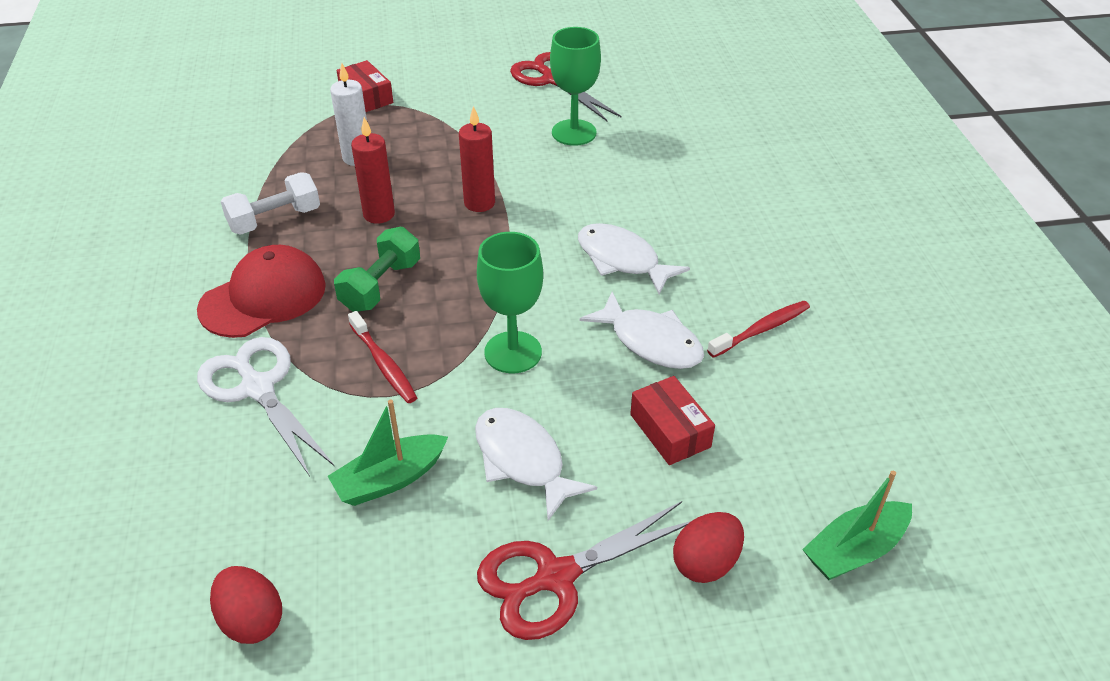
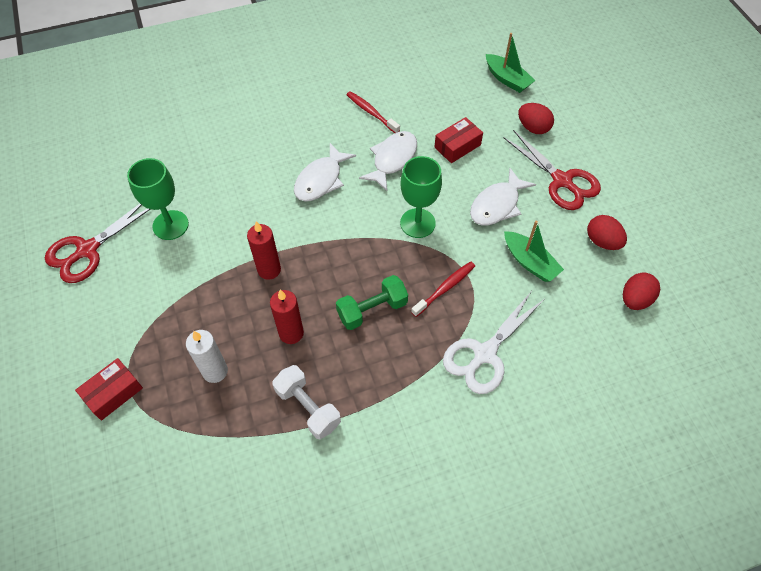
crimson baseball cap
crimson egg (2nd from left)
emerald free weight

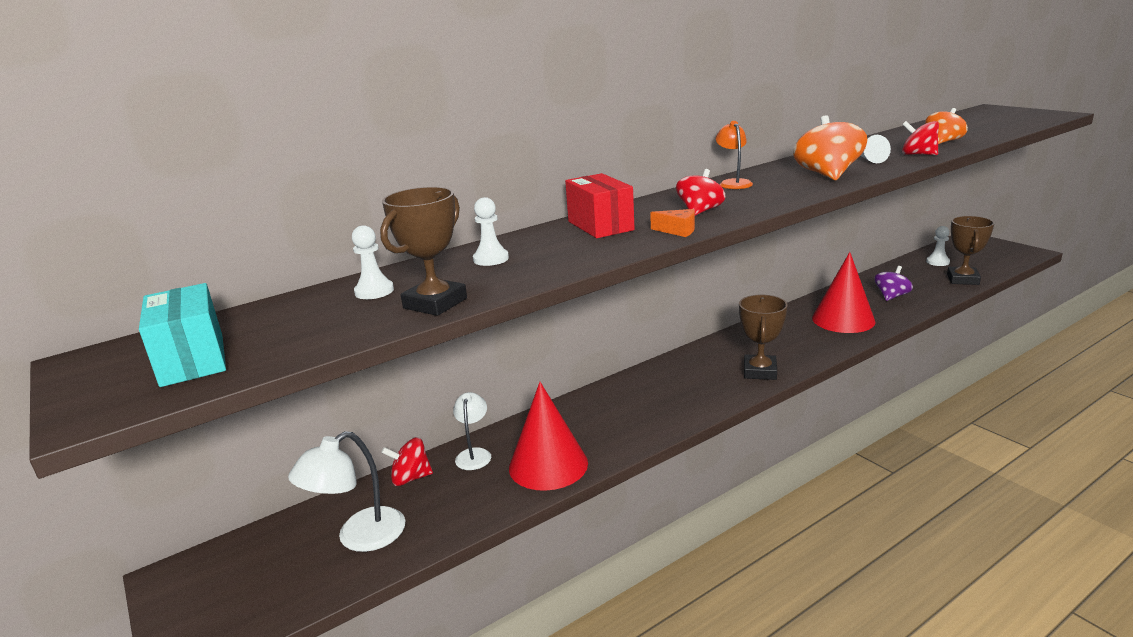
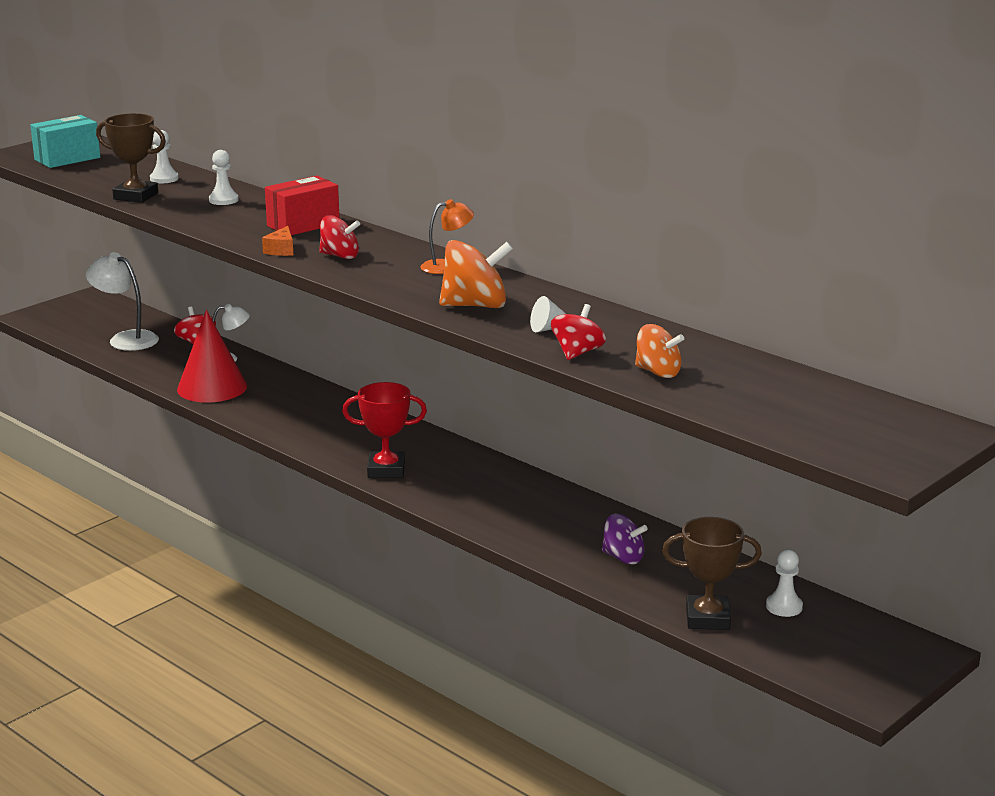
crimson cone (2nd from left in the first image)
crimson trophy

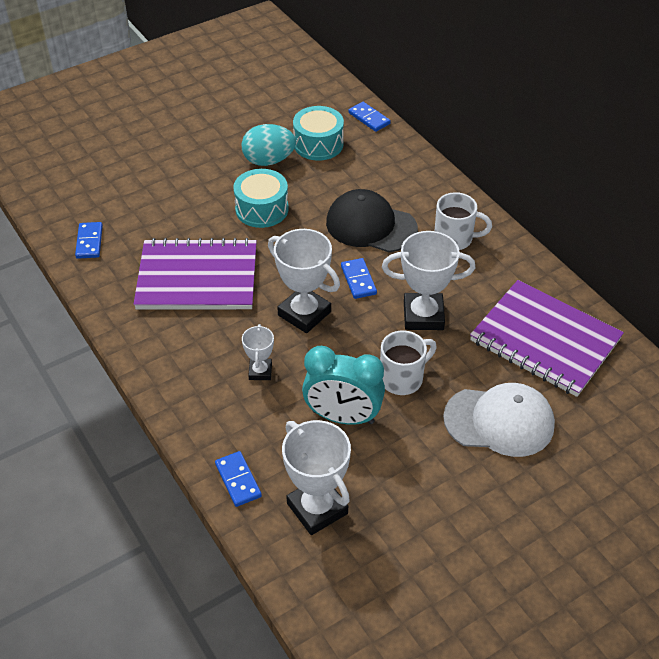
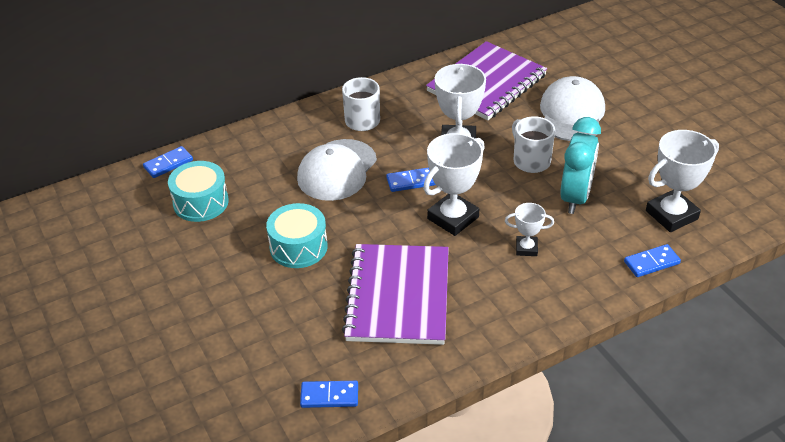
aqua egg
white baseball cap (1st from left)

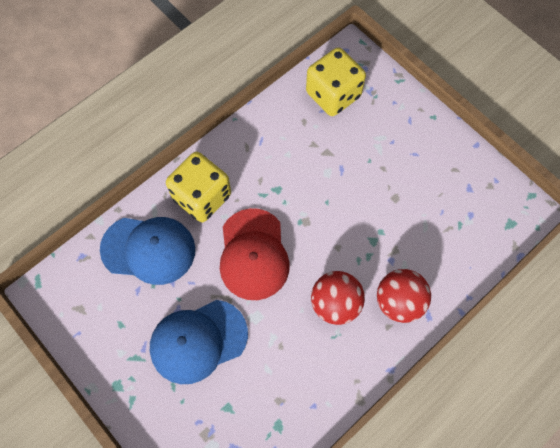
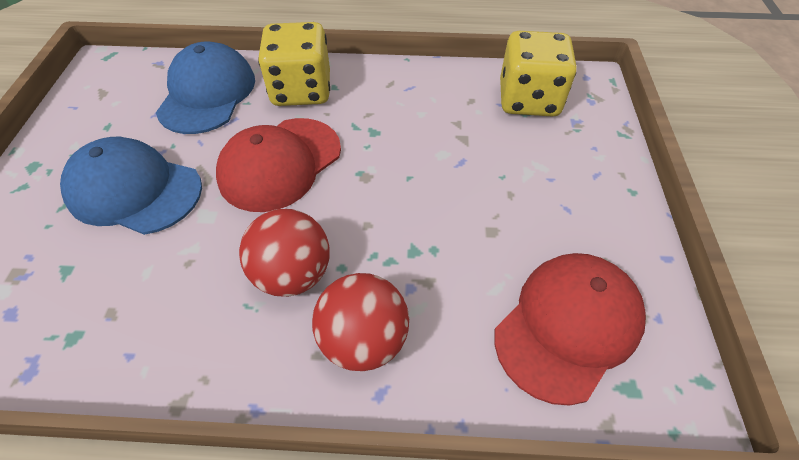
crimson baseball cap (2nd from left)
royal blue baseball cap (2nd from left)

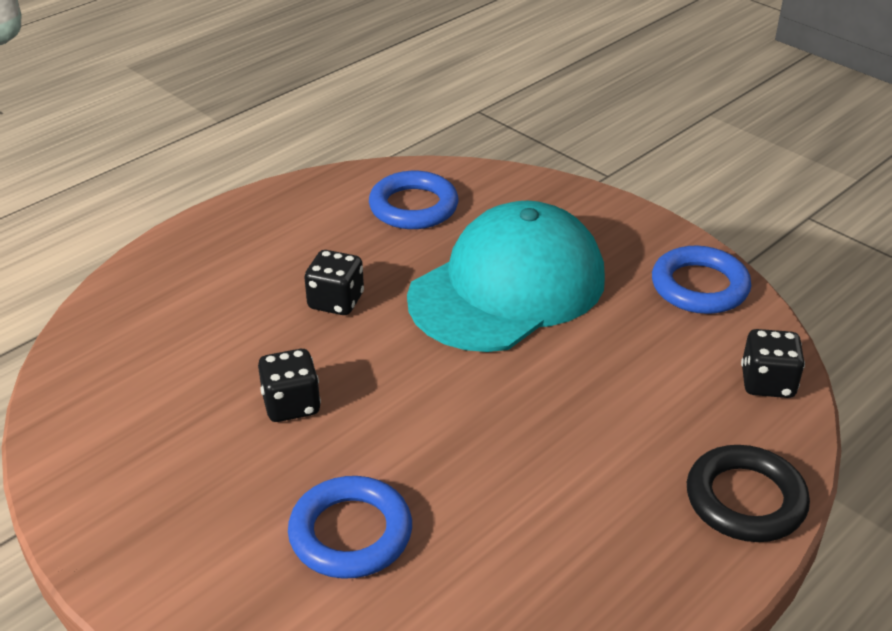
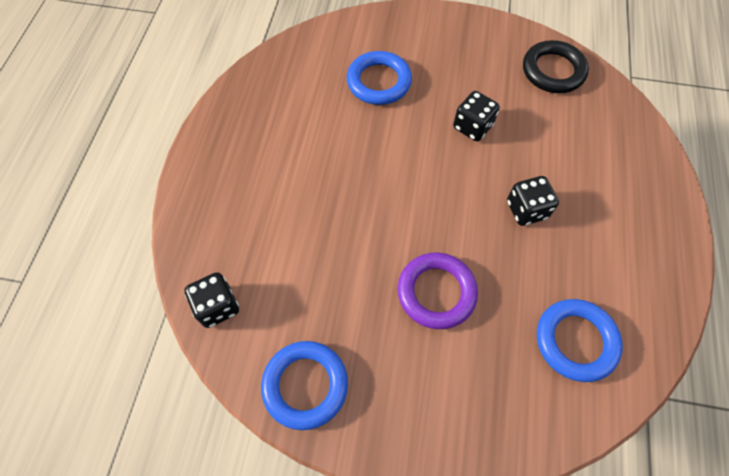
ebony ring
royal purple ring

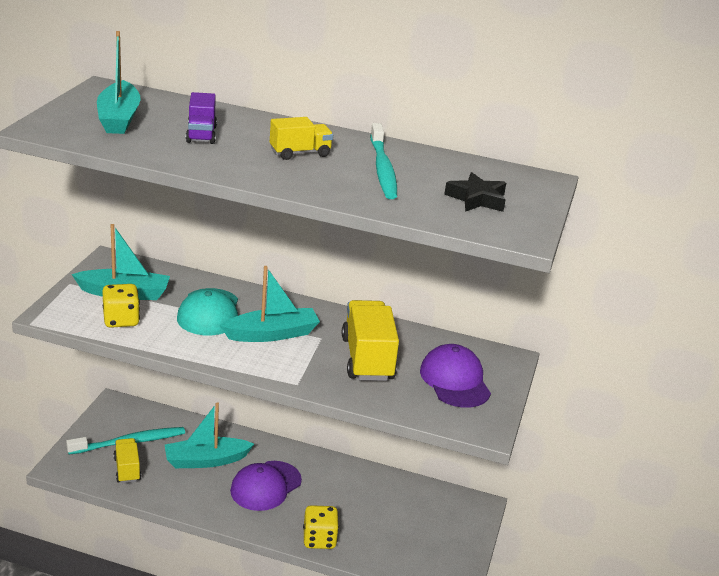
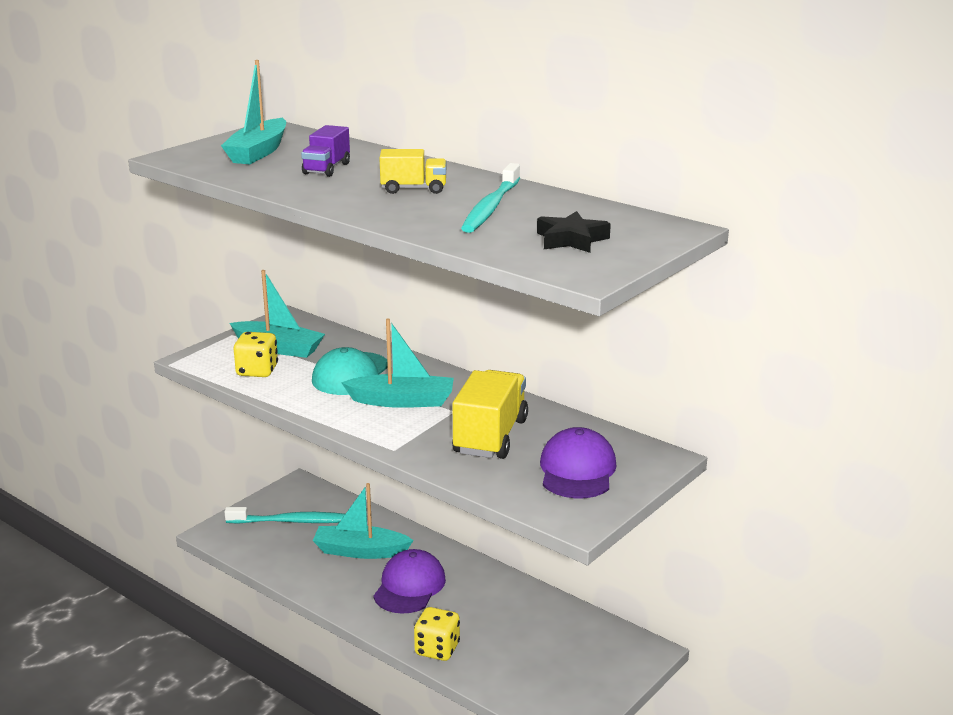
golden lorry (1st from left in the first image)
royal purple baseball cap (1st from left)

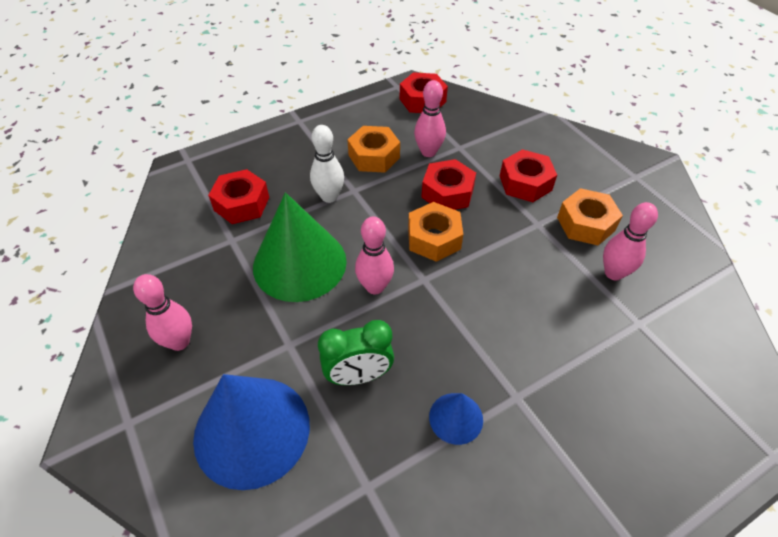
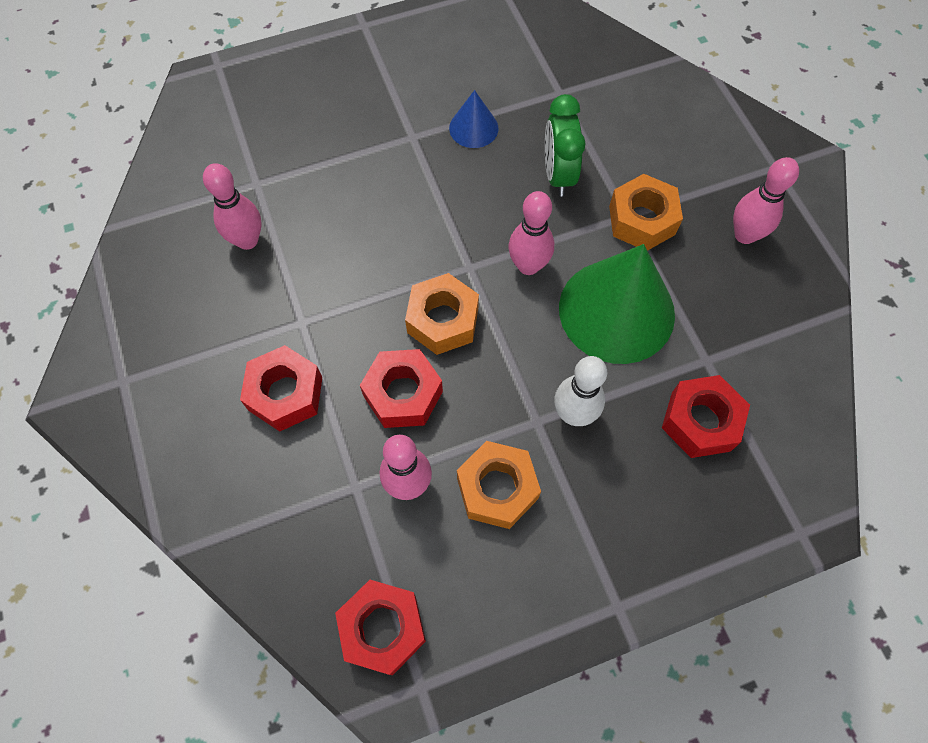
royal blue cone (1st from left in the first image)
orange-coloured hex nut (3rd from left)
emerald bedside clock

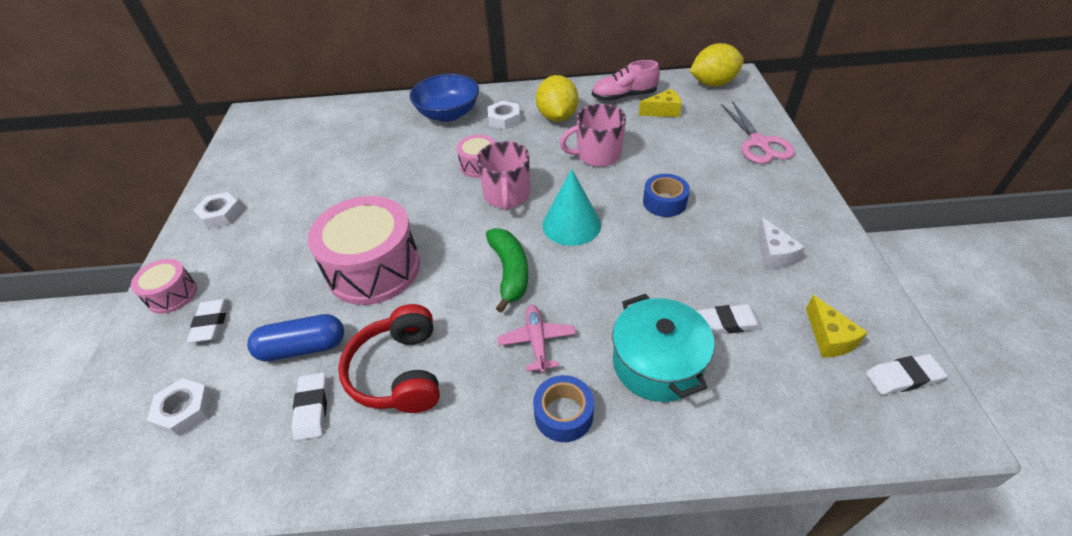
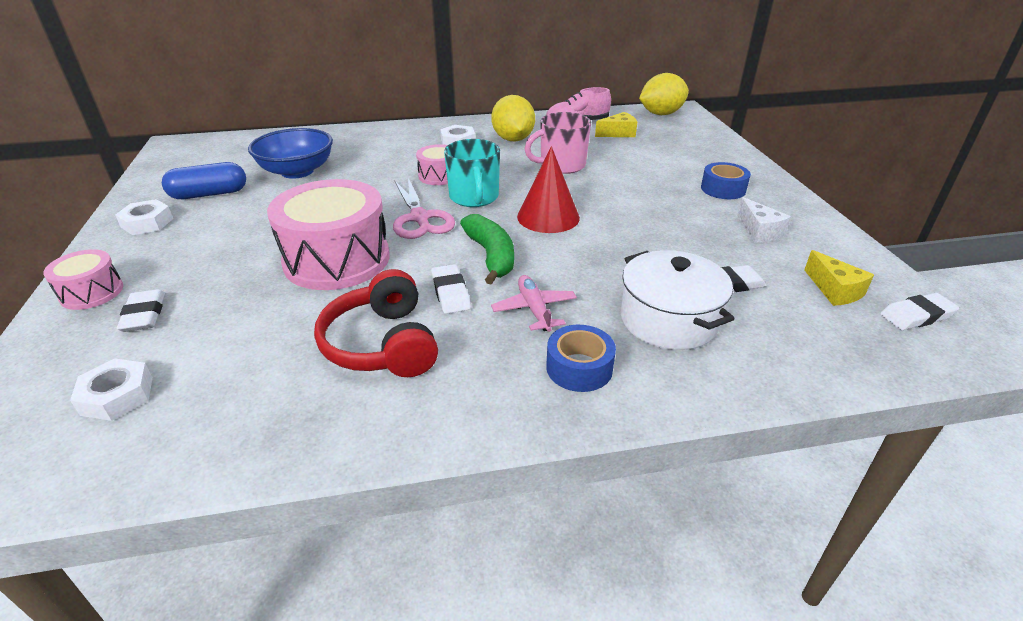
royal blue pill
white pencil eraser (2nd from left)
royal blue deep dish
royal blue tape (2nd from left)
rose-pink pair of scissors
aqua coffee mug
crimson cone
white stockpot

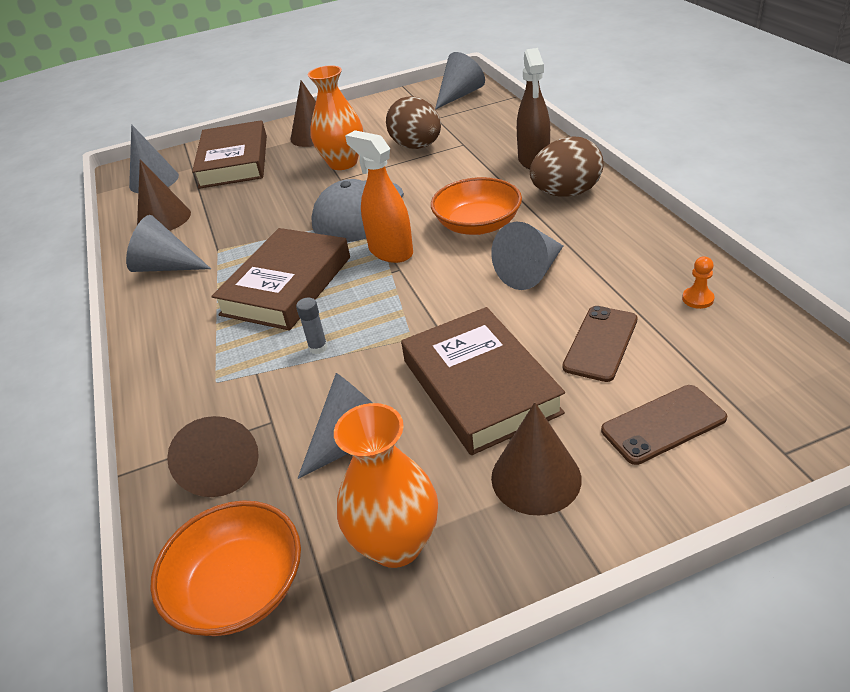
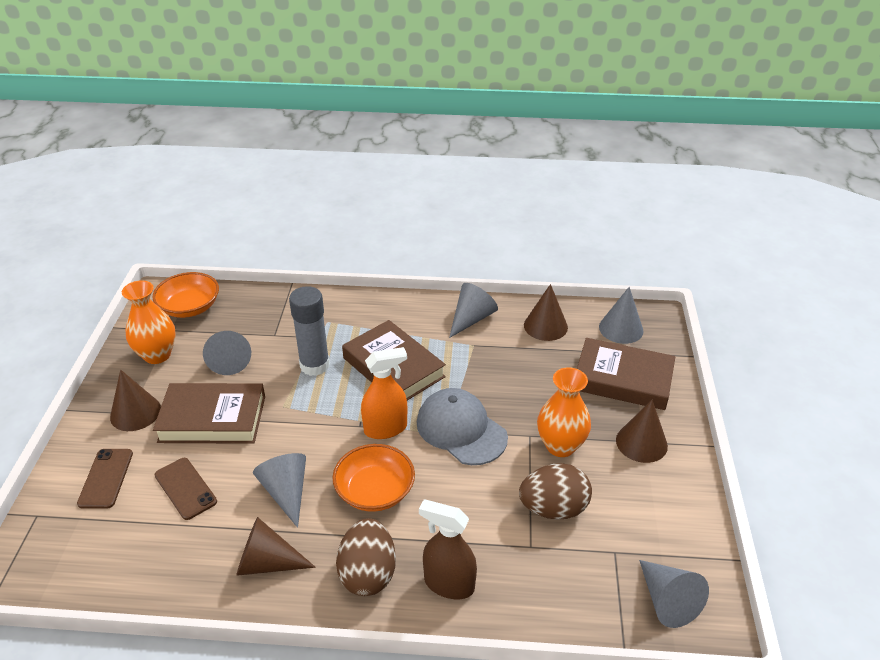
orange-coloured pawn
brown cone (2nd from left)
ash-grey glue

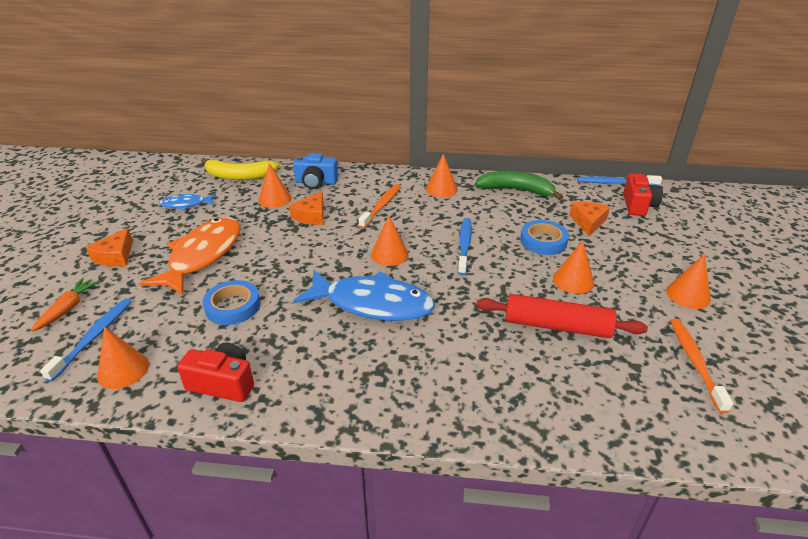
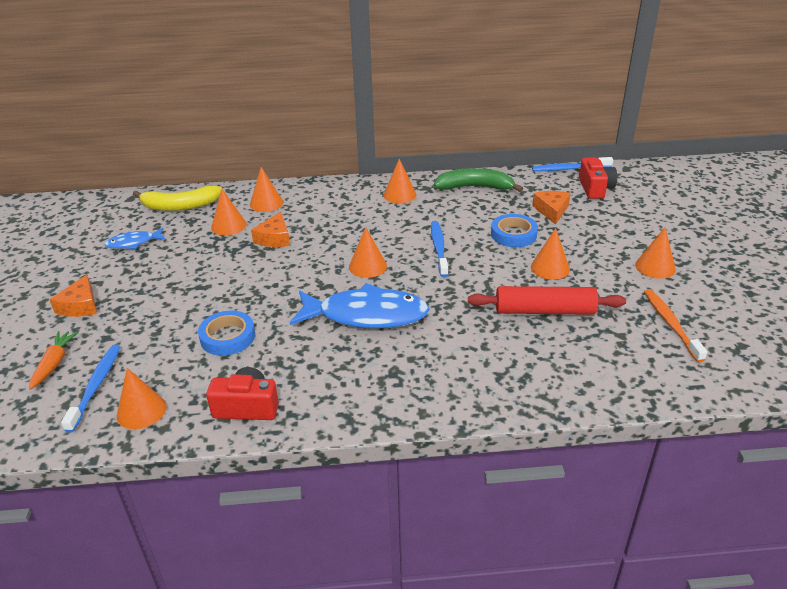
orange-coloured fish
orange-coloured tooth brush (1st from left in the first image)
orange-coloured cone (3rd from left)

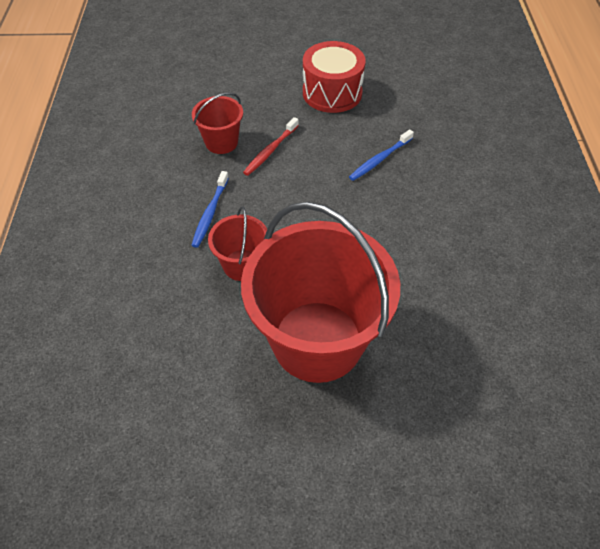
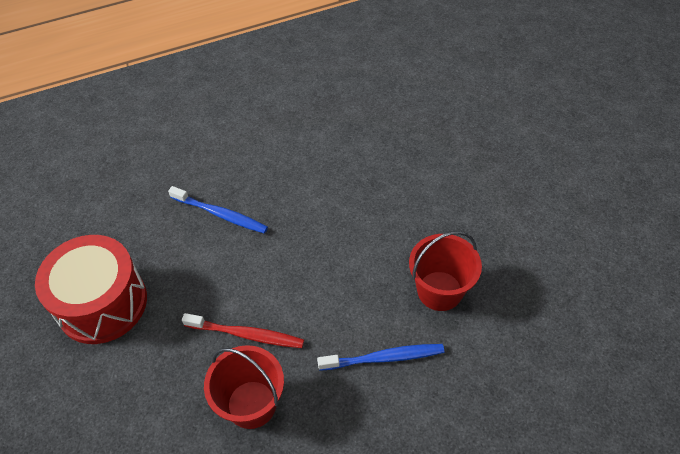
crimson bucket (3rd from left in the first image)

